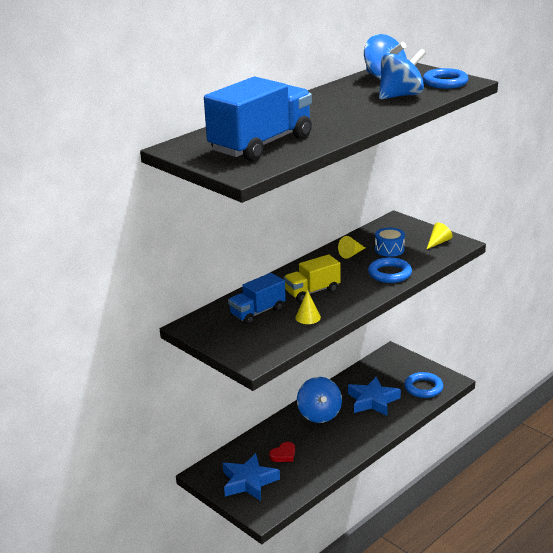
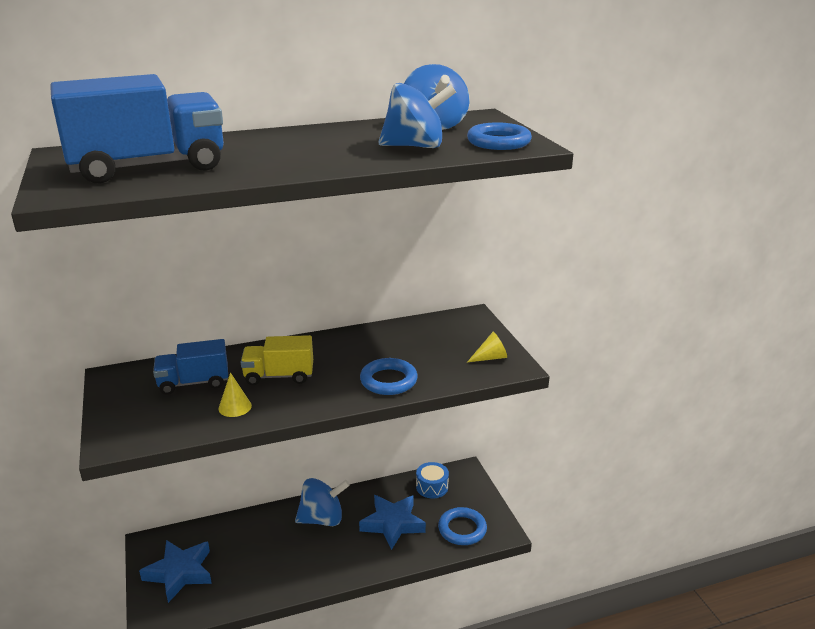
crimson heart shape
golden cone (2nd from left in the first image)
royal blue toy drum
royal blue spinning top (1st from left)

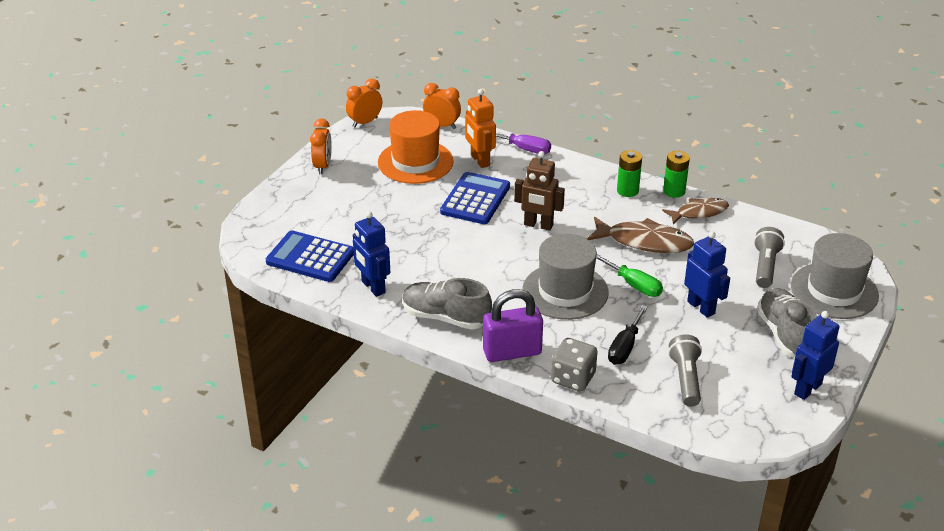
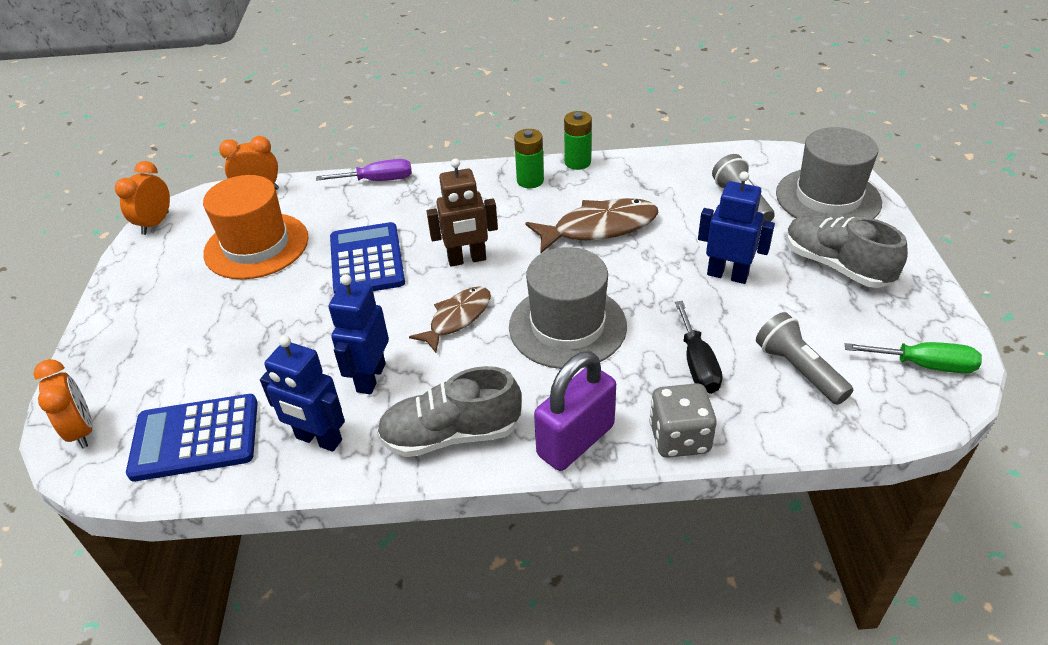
orange-coloured robot
orange-coloured bedside clock (1st from left)
emerald flat screwdriver
brown fish (1st from left)
royal blue robot (2nd from left)

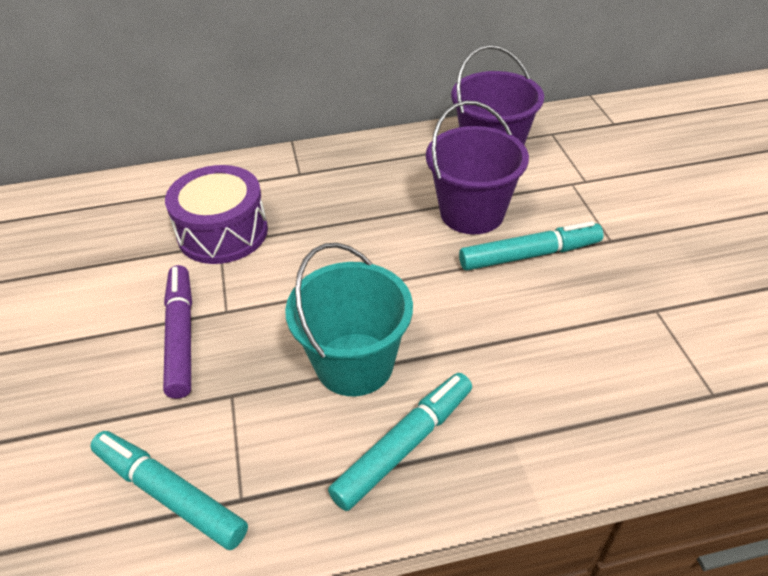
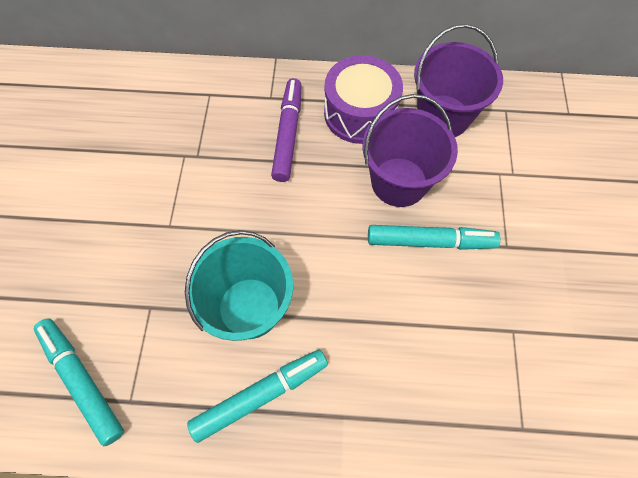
royal purple felt pen
royal purple toy drum

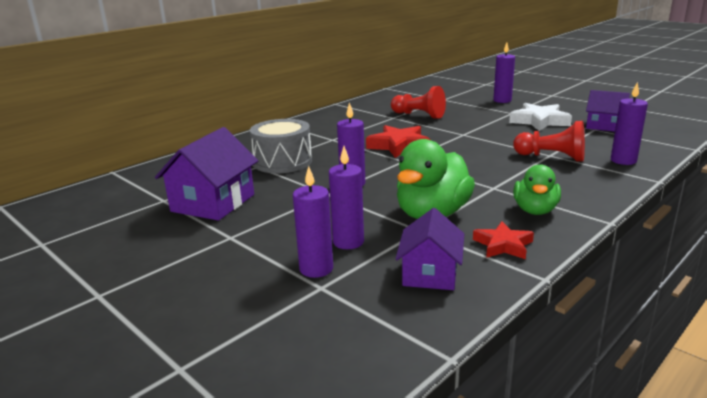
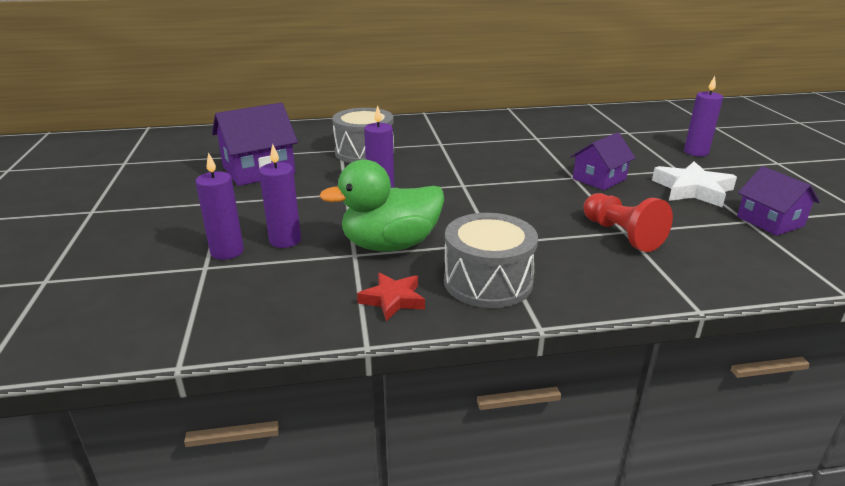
crimson five-pointed star (1st from left in the first image)
crimson pawn (1st from left in the first image)
royal purple pillar candle (5th from left in the first image)
royal purple house (2nd from left)
ash-grey toy drum (2nd from left)

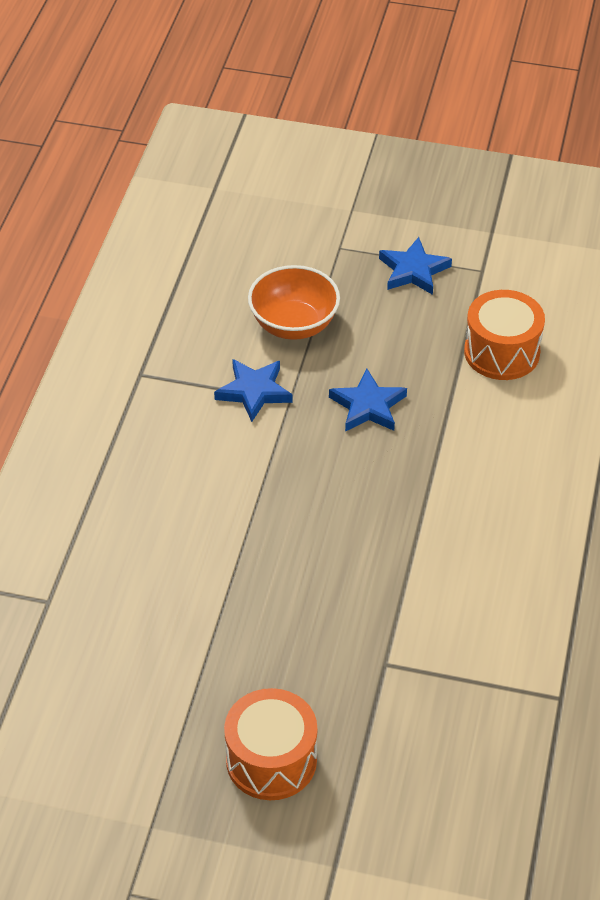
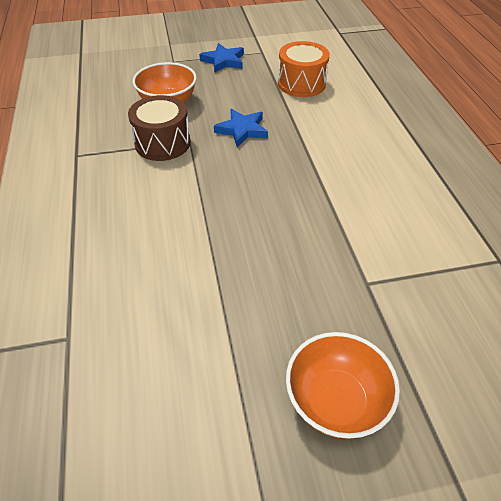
brown toy drum
orange-coloured deep dish (2nd from left)

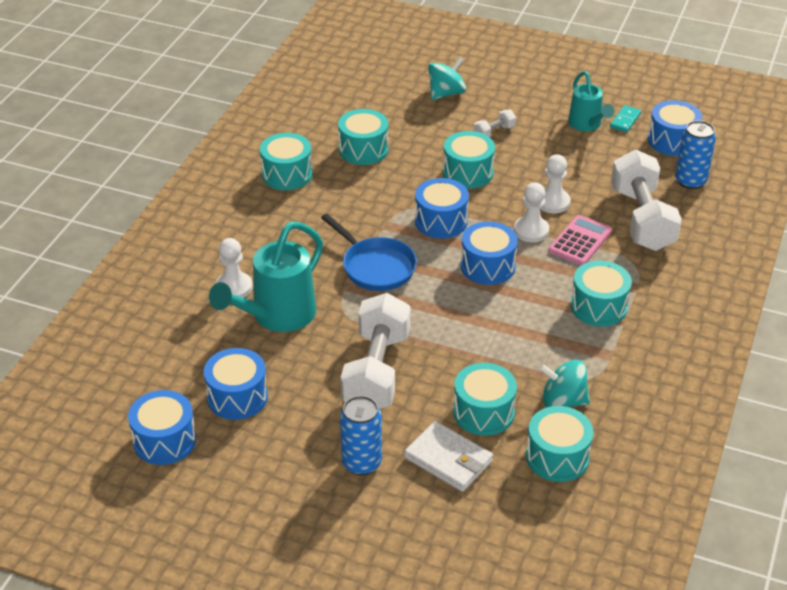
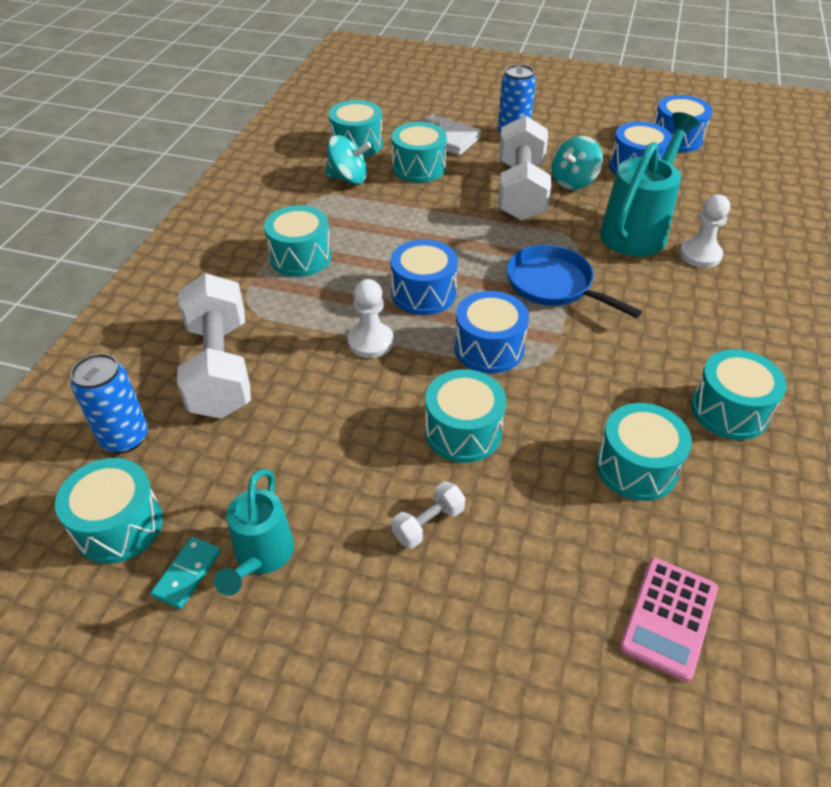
white pawn (3rd from left in the first image)
aqua spinning top (2nd from left)
rose-pink adding machine
aqua toy drum (1st from left)
aqua watering can (1st from left)

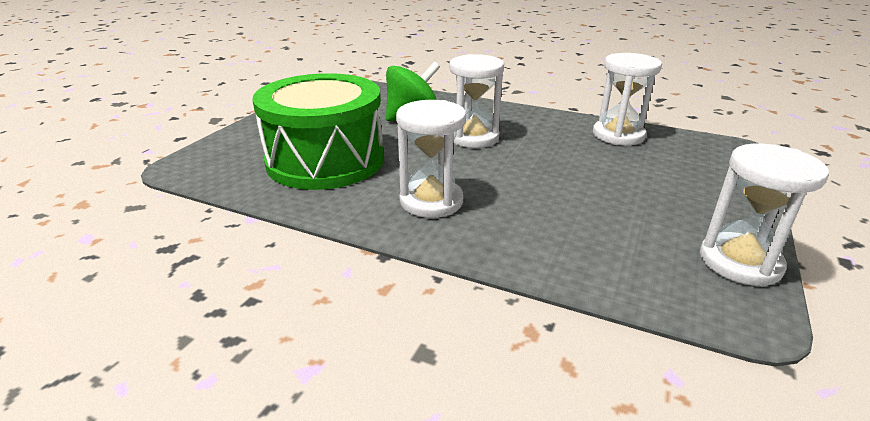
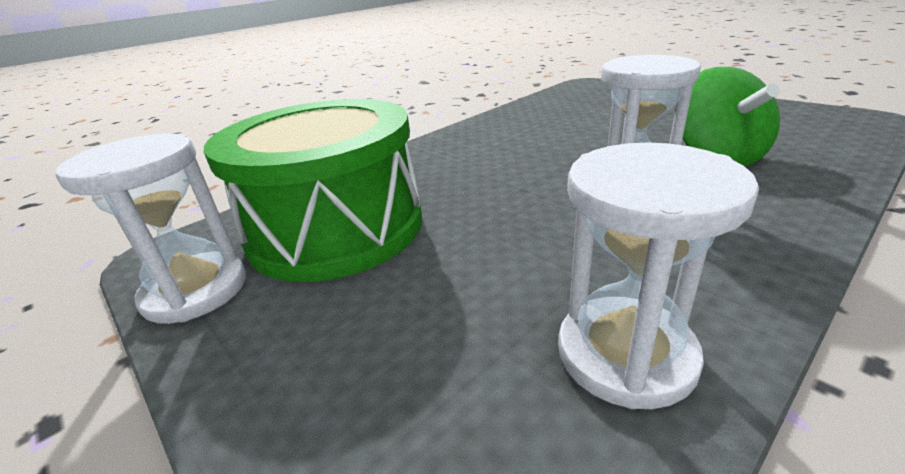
white sand timer (1st from left in the first image)
emerald toy drum

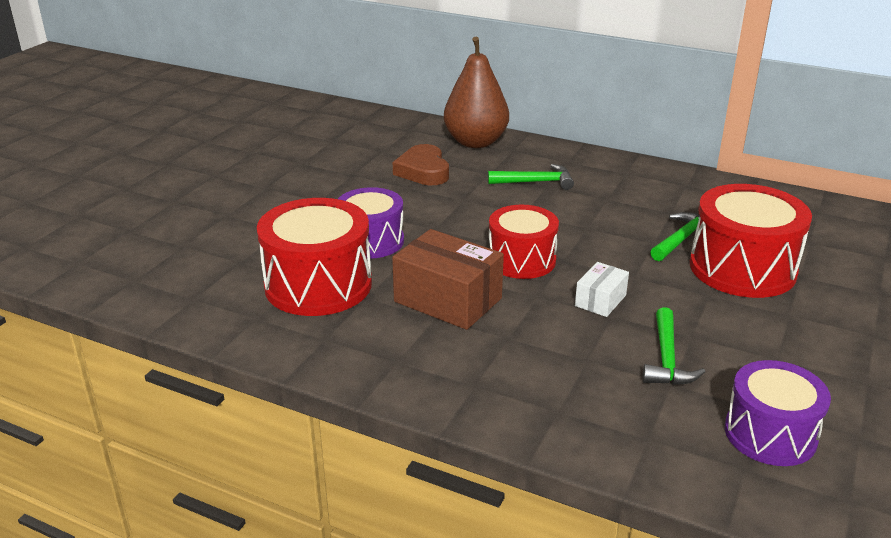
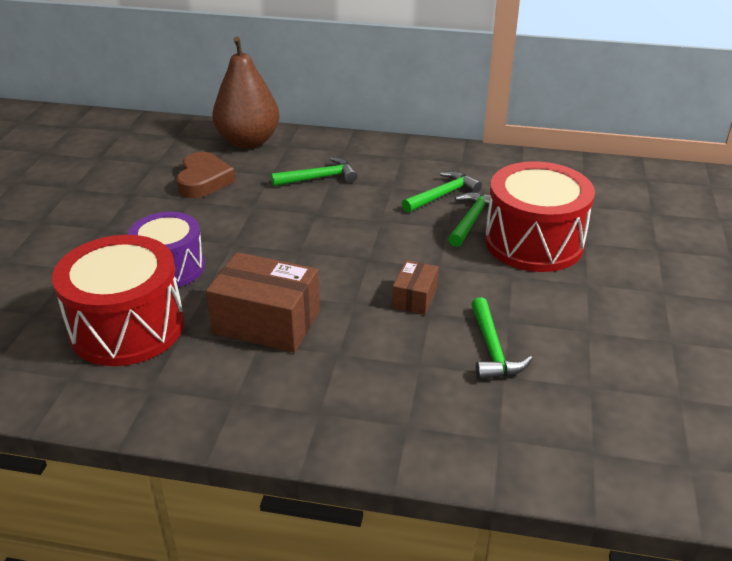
crimson toy drum (2nd from left in the first image)
royal purple toy drum (2nd from left in the first image)
emerald carpenter's hammer (2nd from left)
brown parcel (2nd from left)
brown heart shape

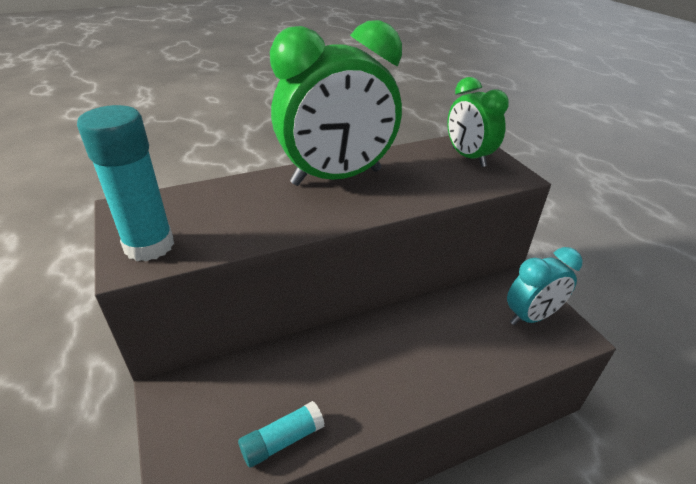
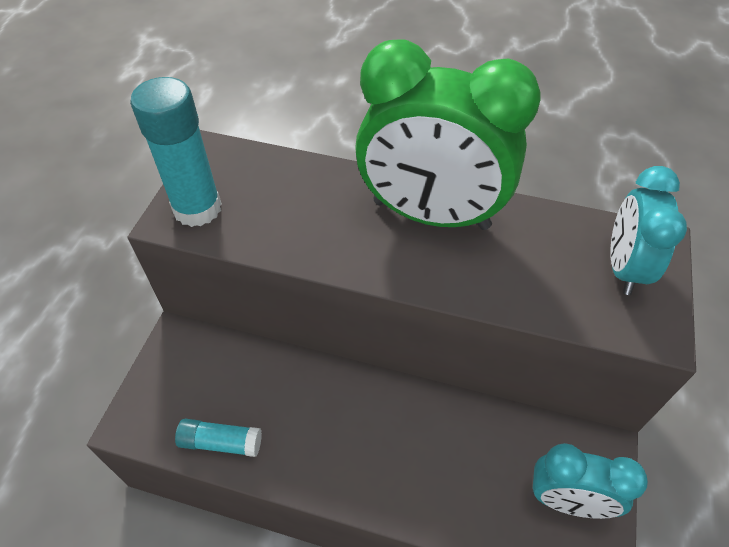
aqua bedside clock (2nd from left)

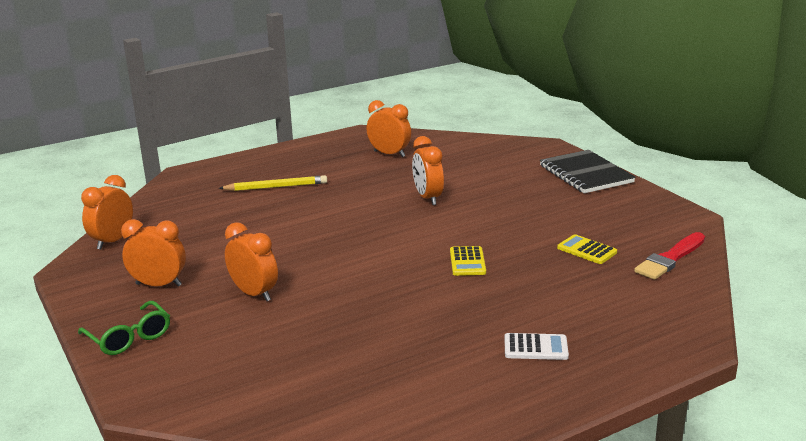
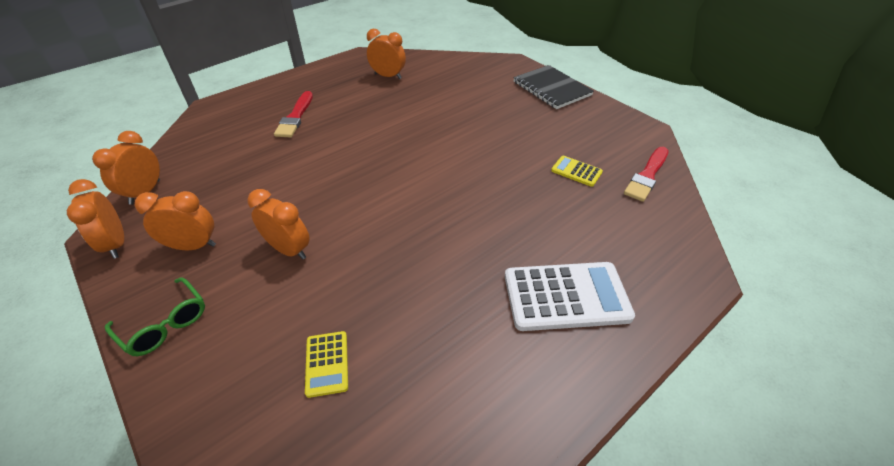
orange-coloured bedside clock (1st from left)
golden adding machine (1st from left)
crimson paintbrush (1st from left)
white adding machine

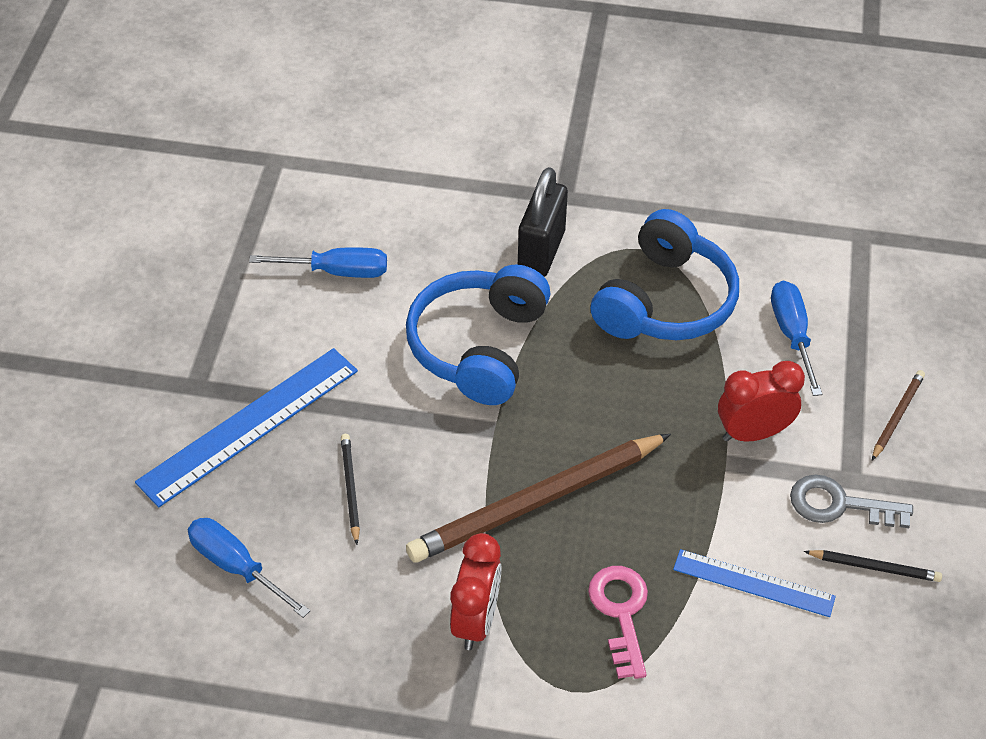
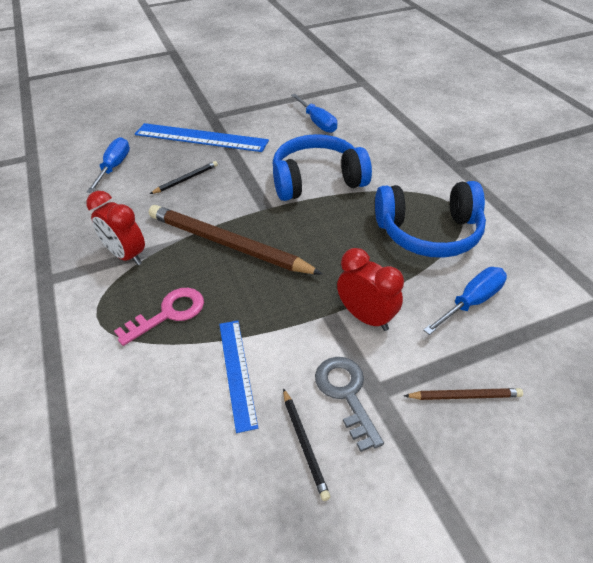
ebony padlock
crimson bedside clock (1st from left)

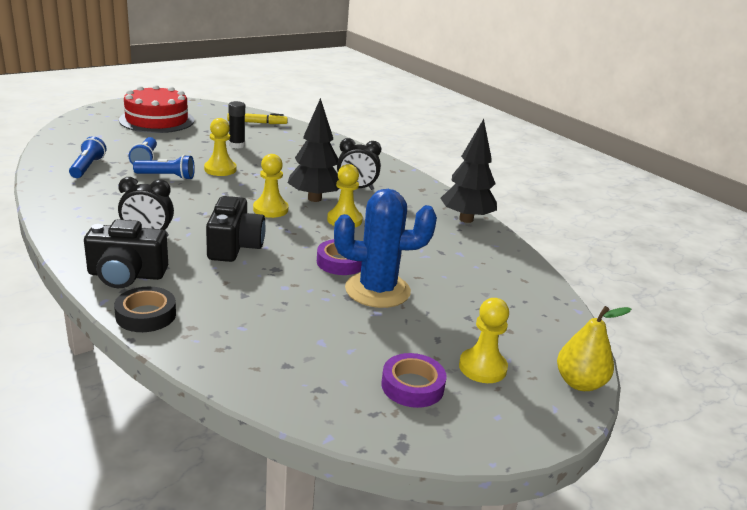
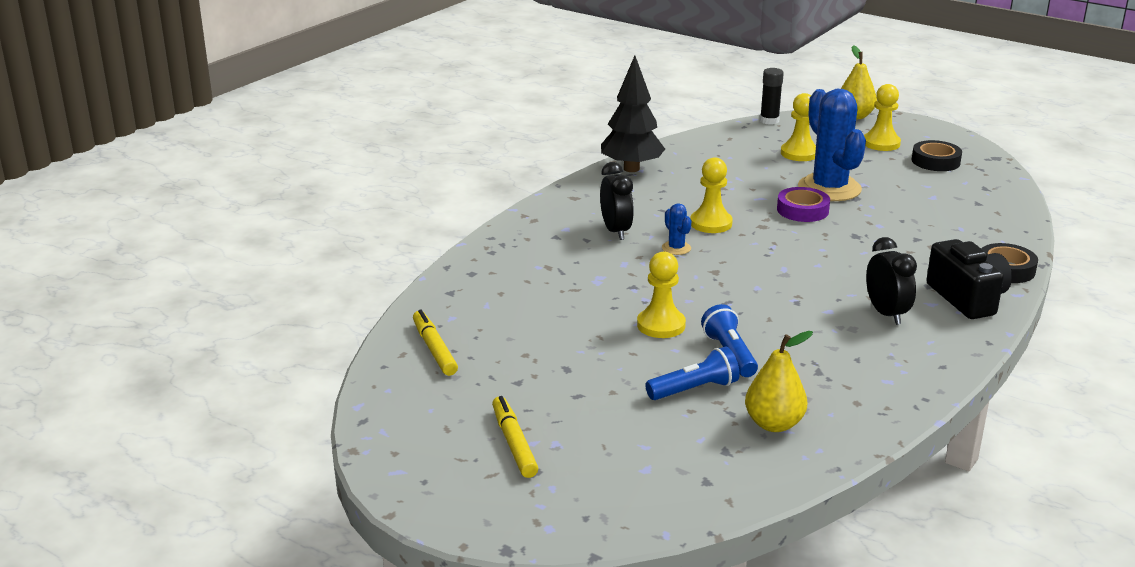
ebony camera (2nd from left in the first image)
ebony glue
golden pawn (3rd from left)
golden toy pear (1st from left)
golden felt pen (2nd from left)
royal blue saguaro cactus (1st from left)
ebony tape (1st from left)

